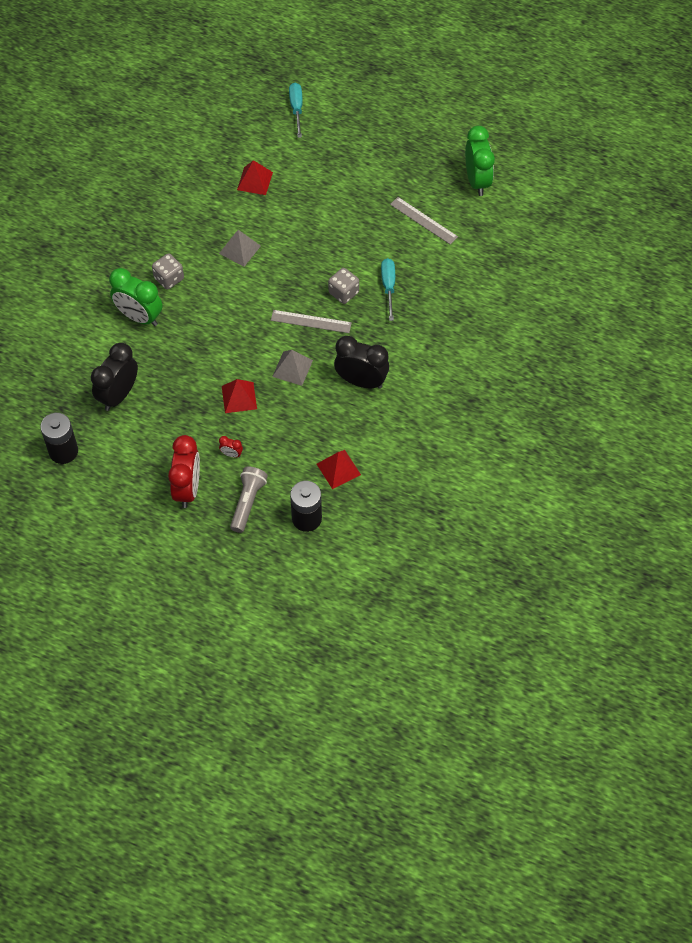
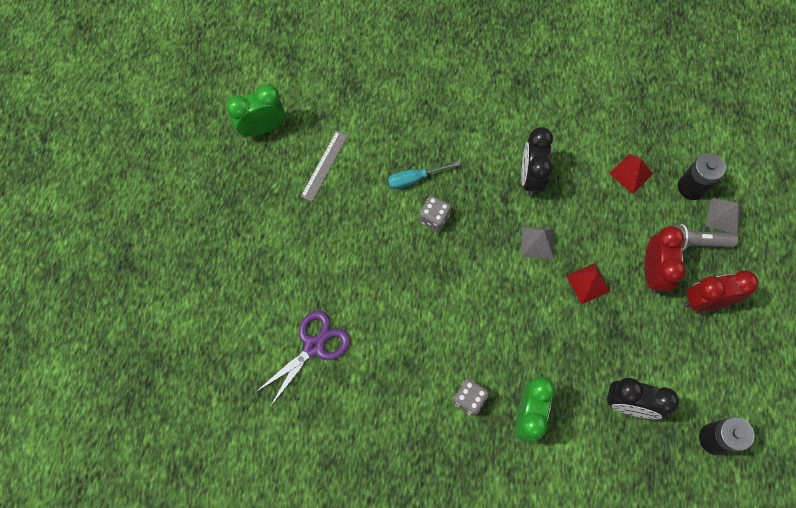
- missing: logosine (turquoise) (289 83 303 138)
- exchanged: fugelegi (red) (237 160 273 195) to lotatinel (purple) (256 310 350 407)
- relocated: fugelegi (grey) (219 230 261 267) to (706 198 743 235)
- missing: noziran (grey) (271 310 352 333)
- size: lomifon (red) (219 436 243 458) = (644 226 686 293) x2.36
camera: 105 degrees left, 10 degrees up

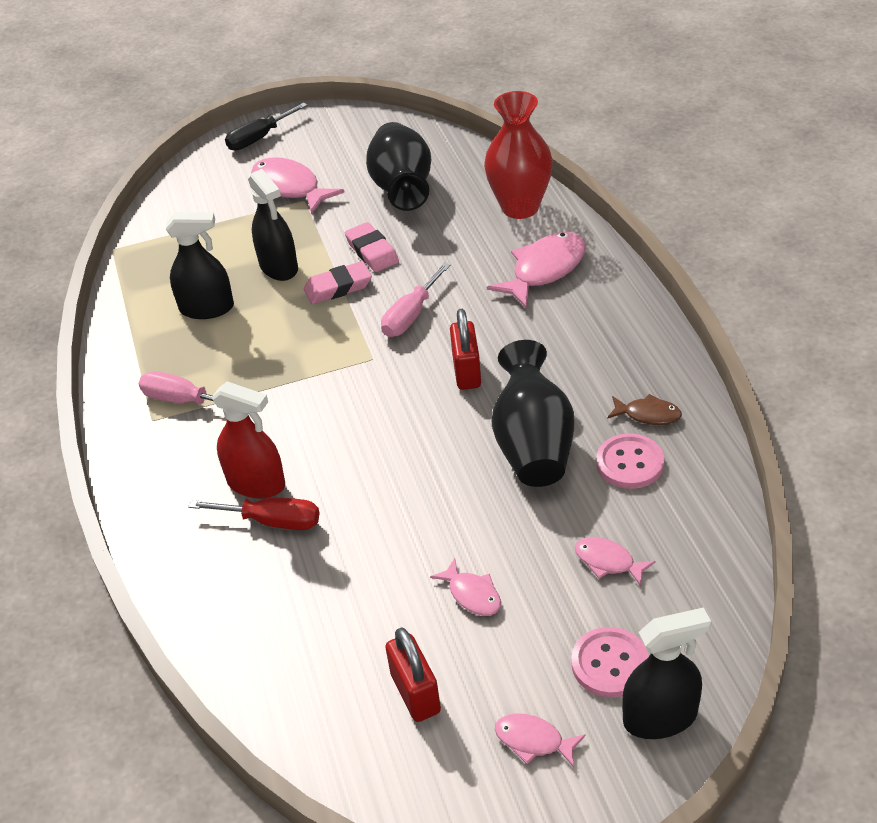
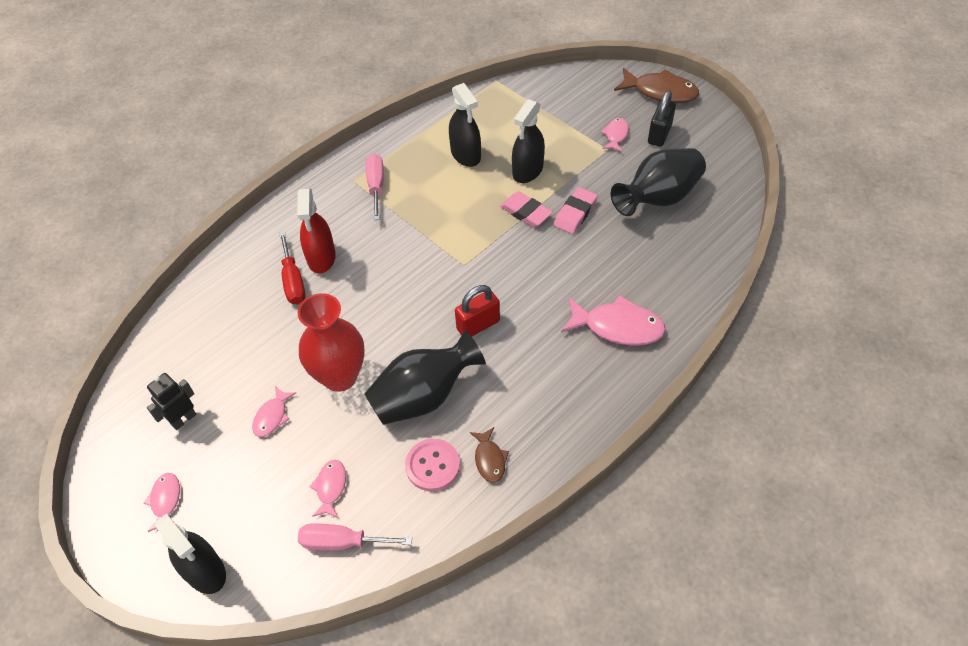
- relocated: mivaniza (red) (484 91 553 219) to (298 293 365 392)
- exchanged: logosine (black) (225 103 308 151) to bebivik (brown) (614 68 699 103)
- size: bebivik (pink) (251 157 345 214) = (601 118 629 152) x0.54
- relocated: logosine (pink) (381 263 450 337) to (298 523 412 551)
- exchanged: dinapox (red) (385 627 441 722) to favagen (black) (147 373 196 430)
- missing: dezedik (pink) (571 627 649 698)
- appeared: dinapox (black) (648 90 676 147)
camera: 60 degrees right, 10 degrees up

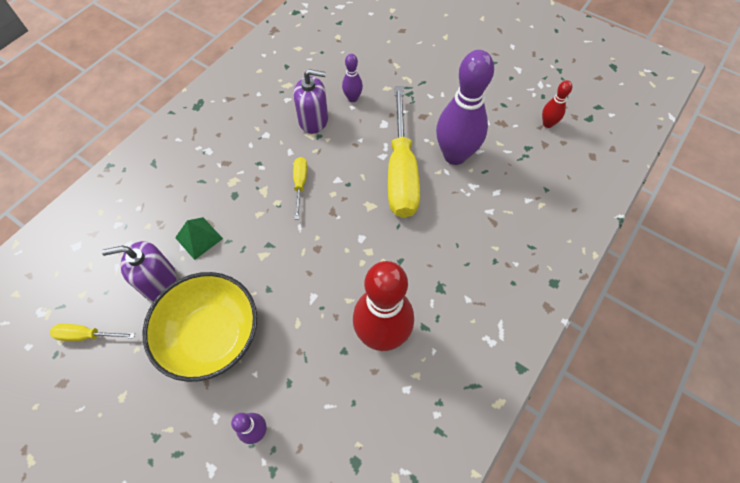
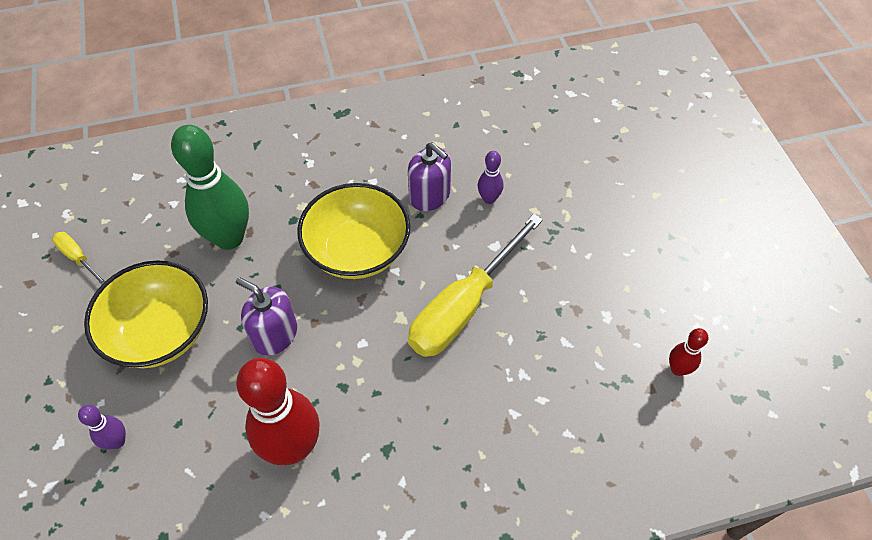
- missing: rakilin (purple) (436 50 494 165)
- exchanged: logosine (yellow) (293 157 307 219) to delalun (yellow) (297 183 411 279)
- exchanged: fugelegi (green) (175 217 223 260) to rakilin (green) (171 125 249 250)
- relocated: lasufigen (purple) (102 241 176 301) to (236 277 297 356)
camera: 40 degrees right, 5 degrees down

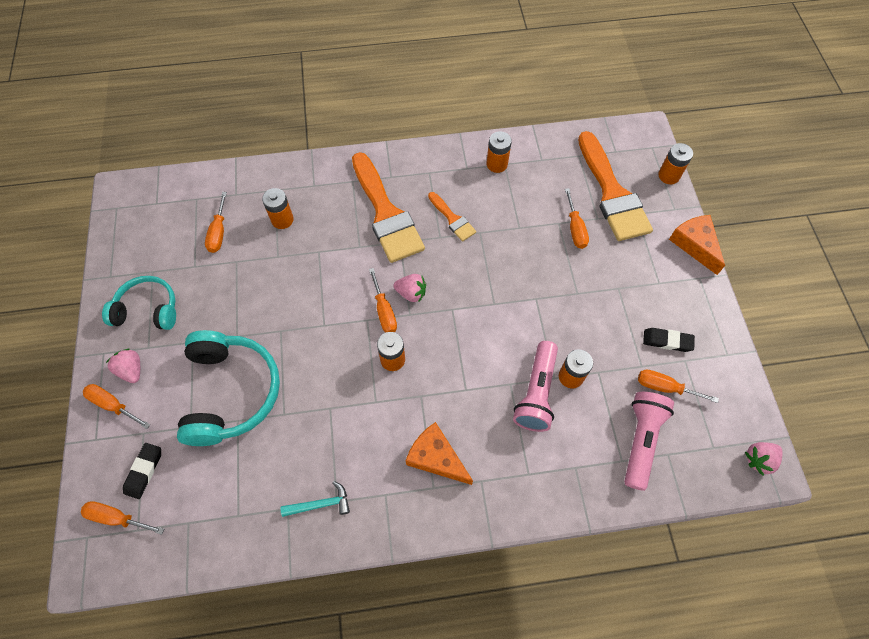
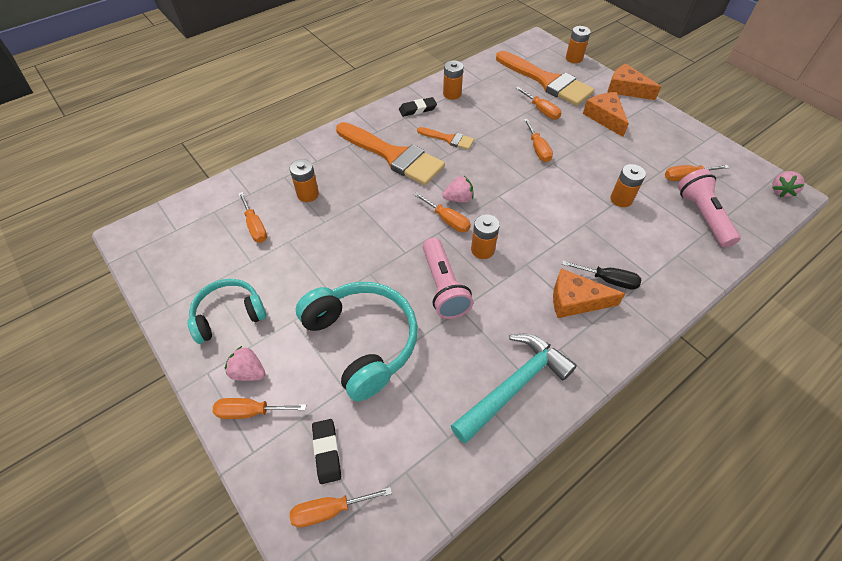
- relocated: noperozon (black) (643 328 695 352) to (399 97 437 117)
- relocated: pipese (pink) (513 341 558 432) to (423 238 473 319)
- size: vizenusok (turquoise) (281 481 350 517) = (451 334 577 443) x2.00
- appeared: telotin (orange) (583 92 629 137)
- appeared: logosine (orange) (524 119 553 162)
- appeared: logosine (black) (562 261 641 289)
camera: 30 degrees left, 10 degrees down

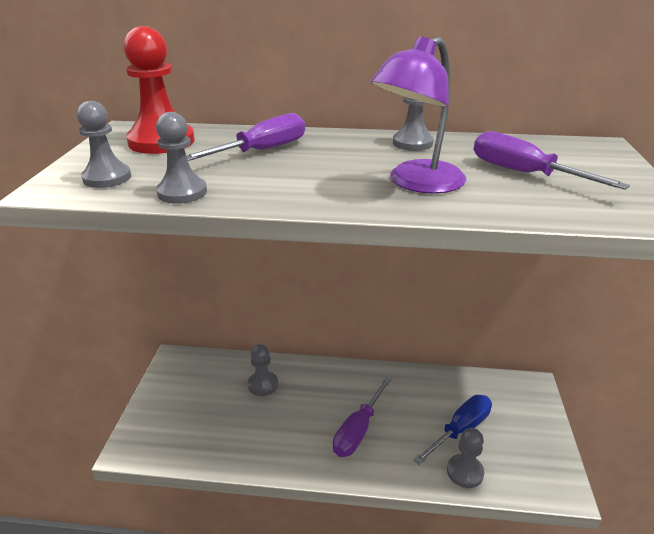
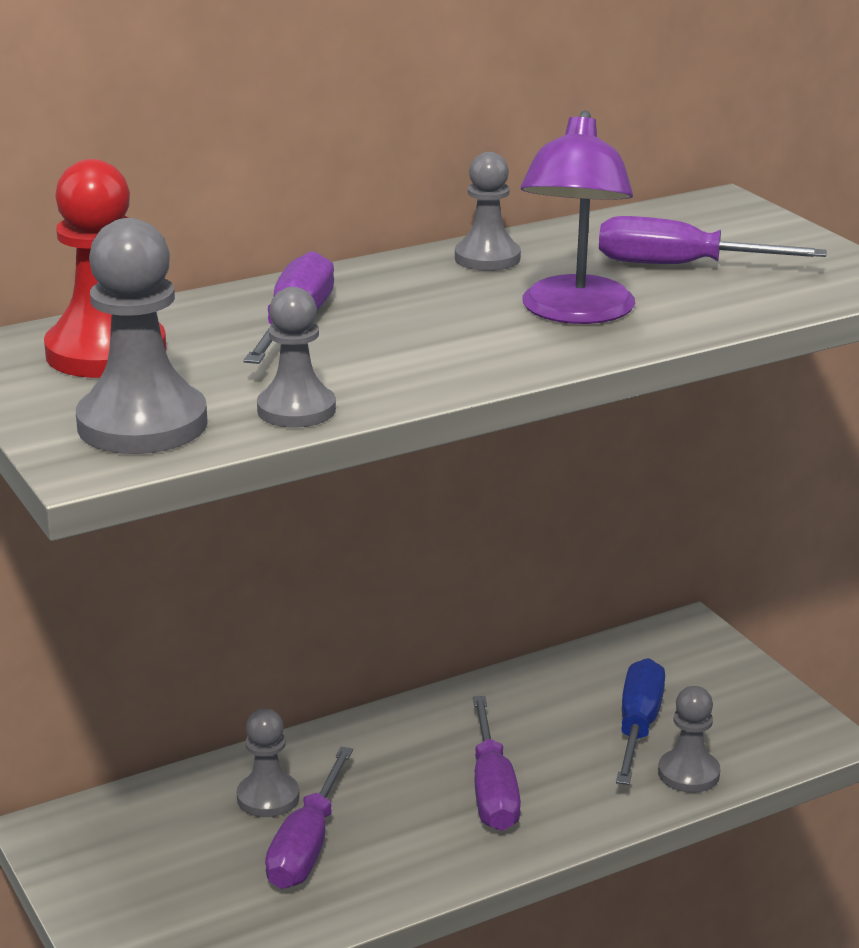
- size: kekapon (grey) (77 101 131 188) = (76 218 208 454) x1.62
- appeared: logosine (purple) (265 747 353 889)
camera: 35 degrees left, 5 degrees down

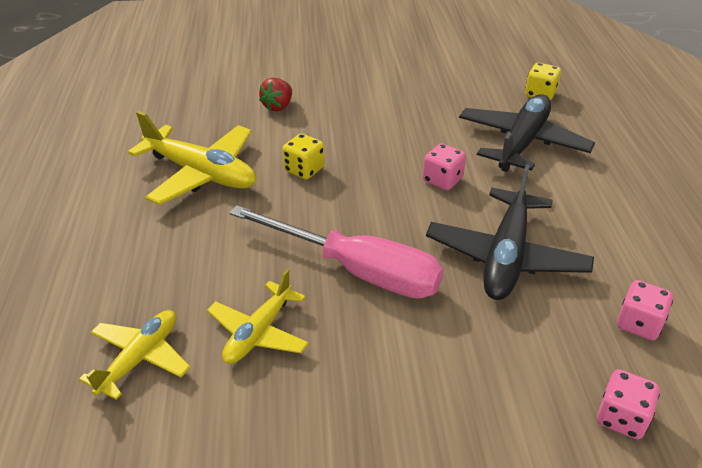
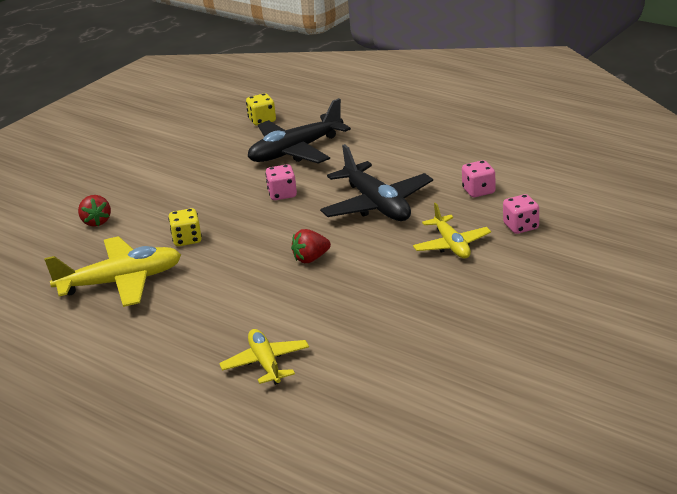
- spun: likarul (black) (459 94 595 172) = (248 98 351 164) 105 degrees counterclockwise
- exchanged: logosine (pink) (230 205 443 299) to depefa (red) (291 229 331 263)
- relocated: likarul (yellow) (207 269 309 364) to (413 203 491 258)
camera: 45 degrees left, 10 degrees down

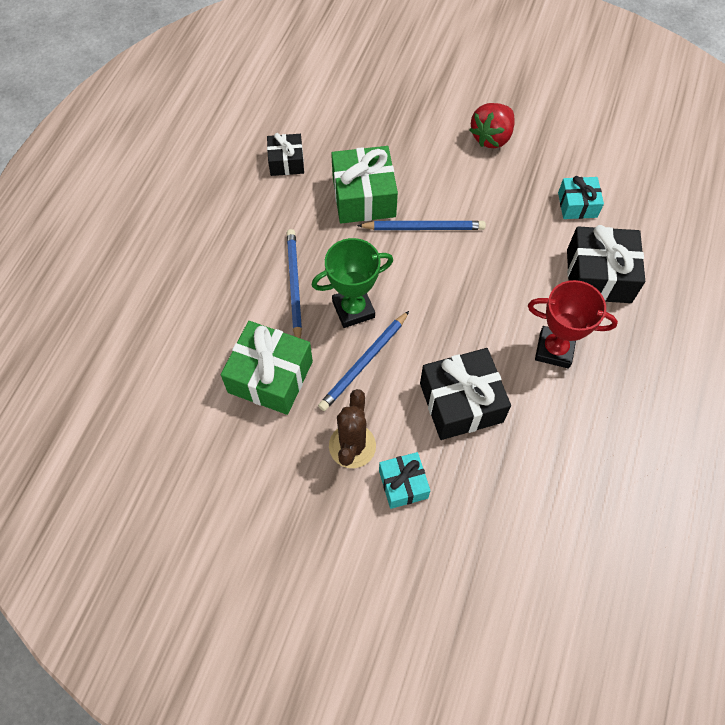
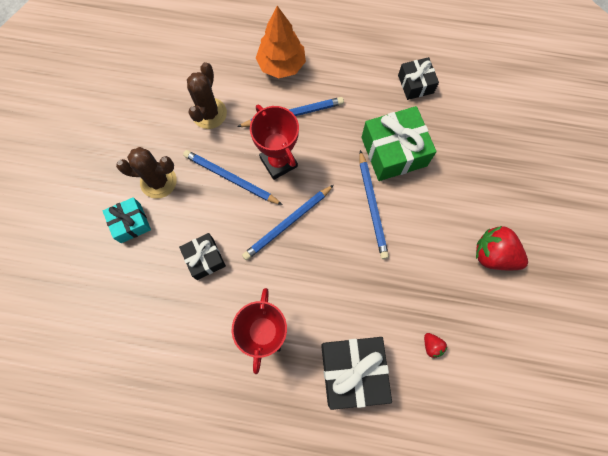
- exchanged: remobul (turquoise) (558 176 604 219) to depefa (red) (424 333 447 358)
- colour: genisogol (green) (312 238 393 328) to genisogol (red) (250 104 299 180)
- exchanged: remobul (green) (221 321 313 415) to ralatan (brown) (187 62 227 129)
- size: remobul (black) (420 348 511 440) = (179 233 226 280) x0.59
- appeared: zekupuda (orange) (256 6 306 78)
- appeared: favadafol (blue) (242 185 334 260)
camera: 80 degrees right, 10 degrees up

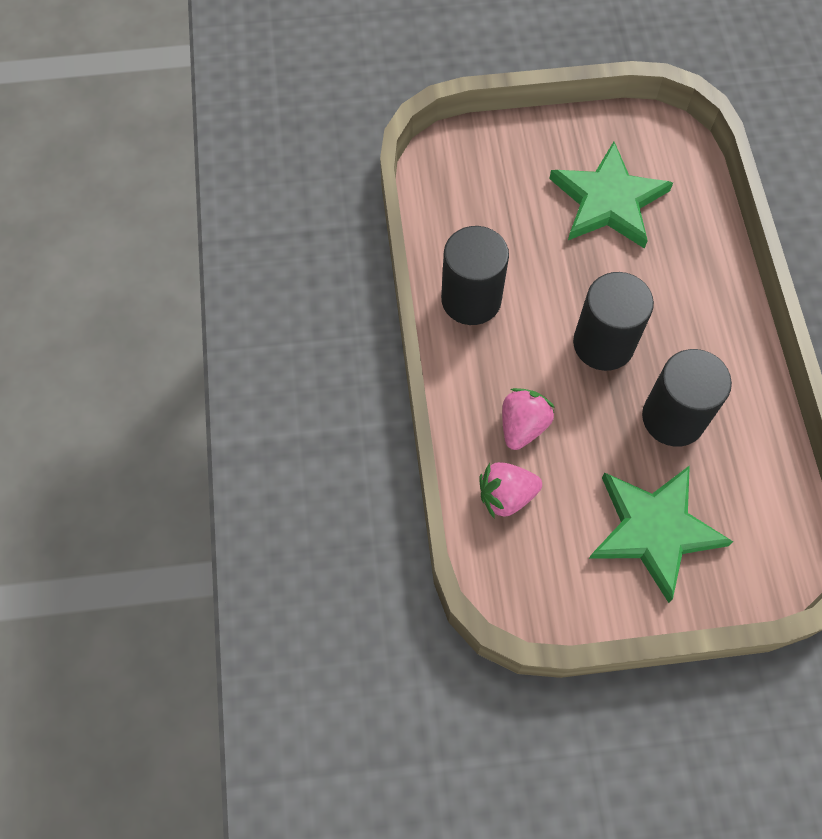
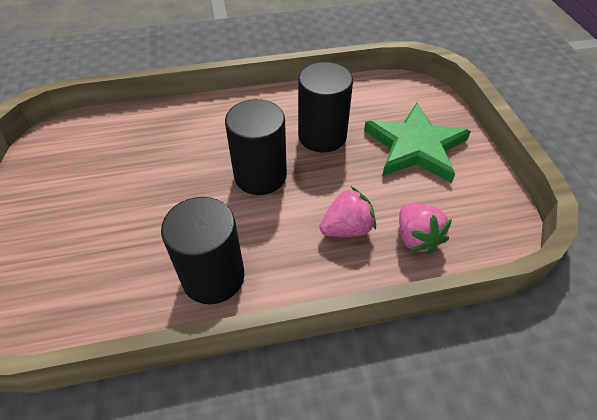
- missing: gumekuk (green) (549 142 673 249)
- spun: depefa (pink) (502 388 555 450) = (319 186 376 237) 135 degrees clockwise
camera: 95 degrees left, 15 degrees down

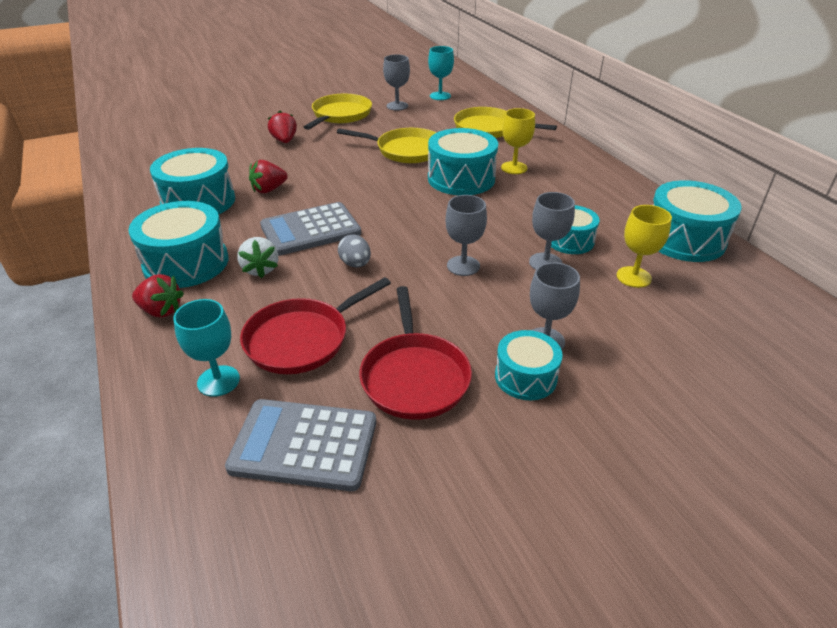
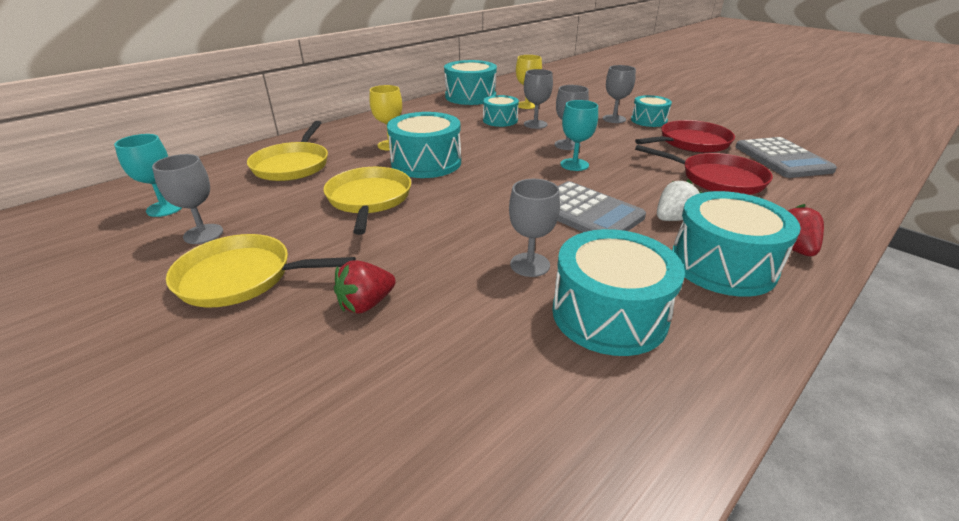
- exchanged: depefa (red) (249 160 288 193) to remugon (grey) (509 179 560 277)
- missing: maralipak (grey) (338 234 371 268)
- relocated: remugon (turquoise) (173 299 240 397) to (560 100 598 171)
camera: 110 degrees left, 5 degrees down

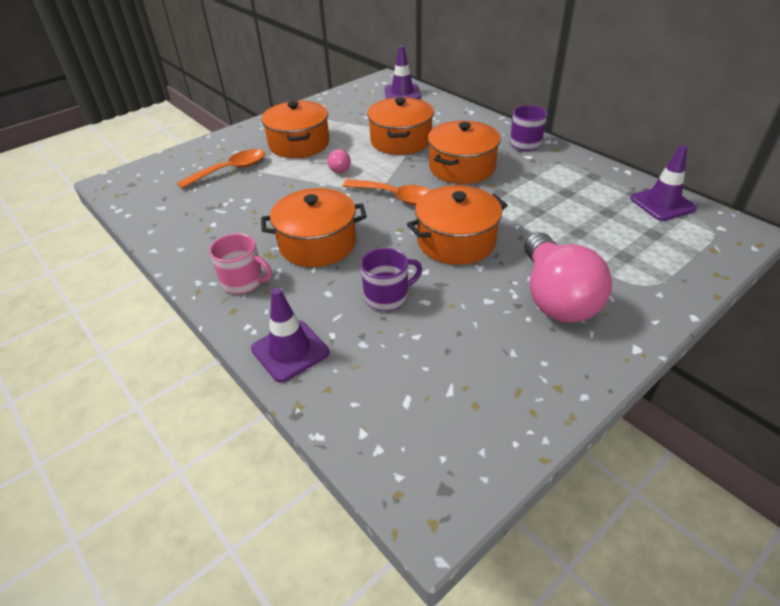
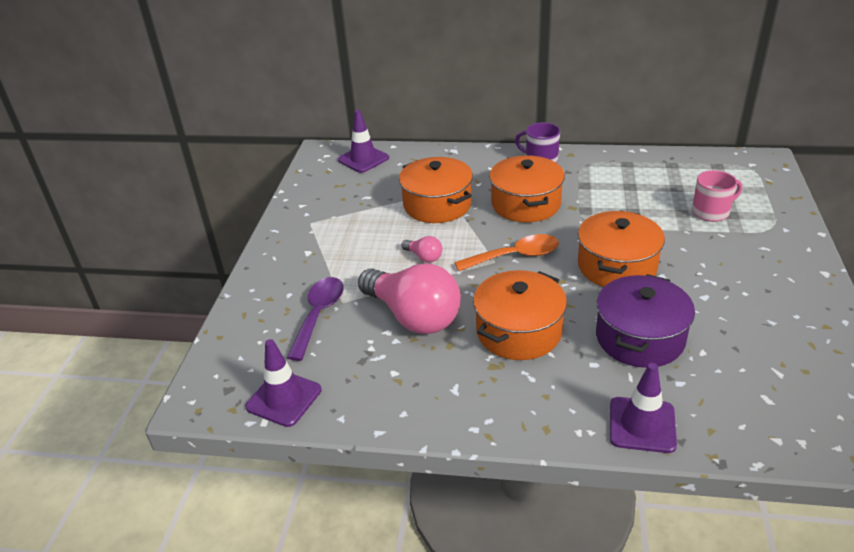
- missing: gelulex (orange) (261 101 329 158)
- relocated: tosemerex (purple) (630 145 697 221) to (245 339 322 427)
- colour: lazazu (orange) (177 149 265 189) to lazazu (purple) (287 277 344 361)
- relocated: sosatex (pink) (524 232 612 322) to (358 263 461 334)
- relocated: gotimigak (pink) (209 233 272 294) to (692 170 742 222)
- exchanged: gotimigak (purple) (361 248 422 311) to gelulex (purple) (596 274 695 368)
camera: 40 degrees left, 5 degrees down

